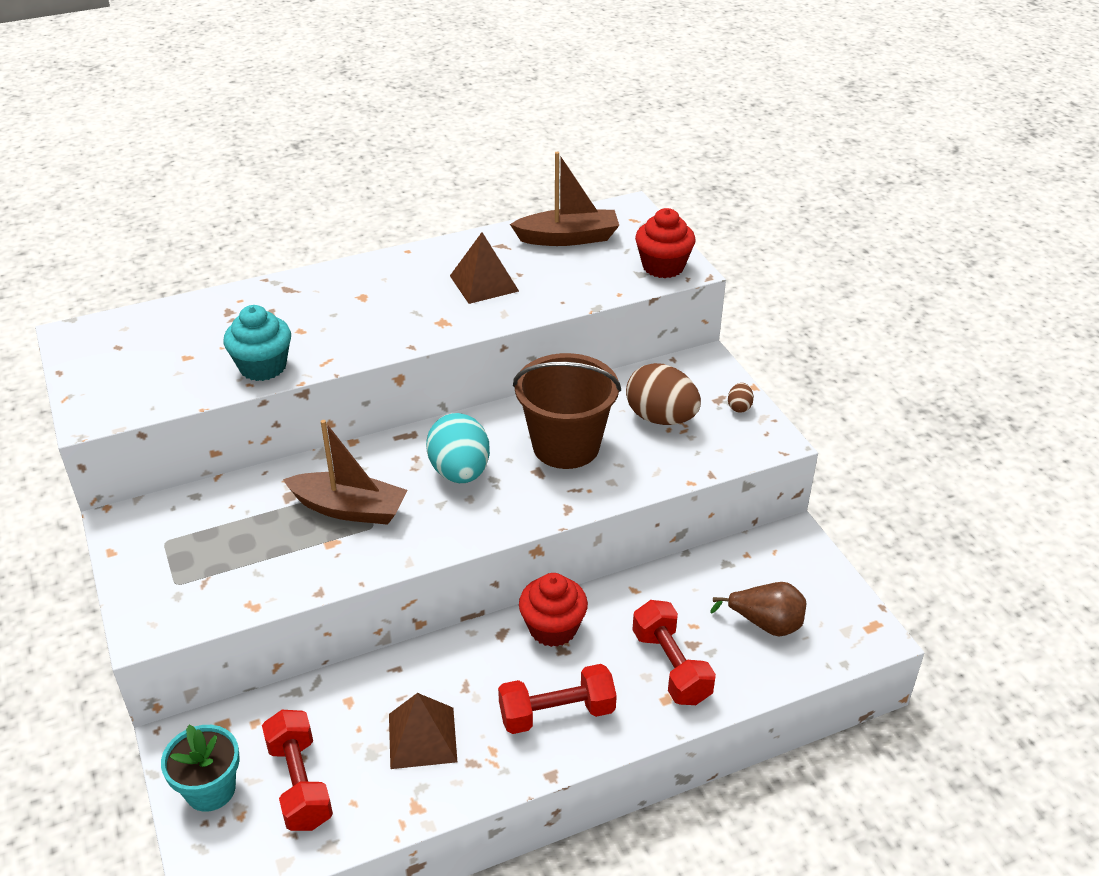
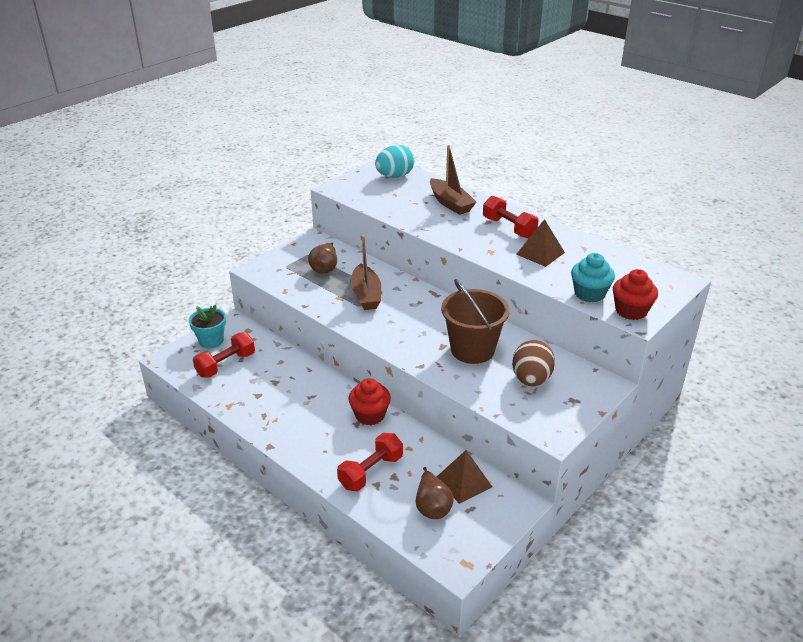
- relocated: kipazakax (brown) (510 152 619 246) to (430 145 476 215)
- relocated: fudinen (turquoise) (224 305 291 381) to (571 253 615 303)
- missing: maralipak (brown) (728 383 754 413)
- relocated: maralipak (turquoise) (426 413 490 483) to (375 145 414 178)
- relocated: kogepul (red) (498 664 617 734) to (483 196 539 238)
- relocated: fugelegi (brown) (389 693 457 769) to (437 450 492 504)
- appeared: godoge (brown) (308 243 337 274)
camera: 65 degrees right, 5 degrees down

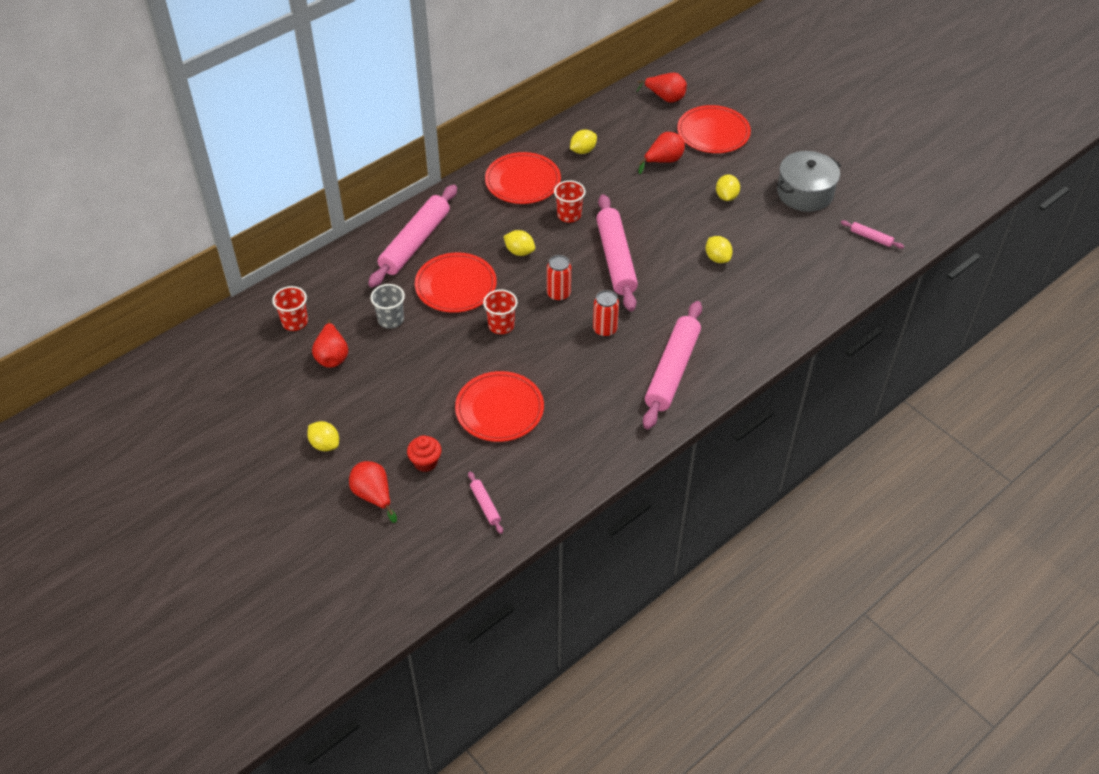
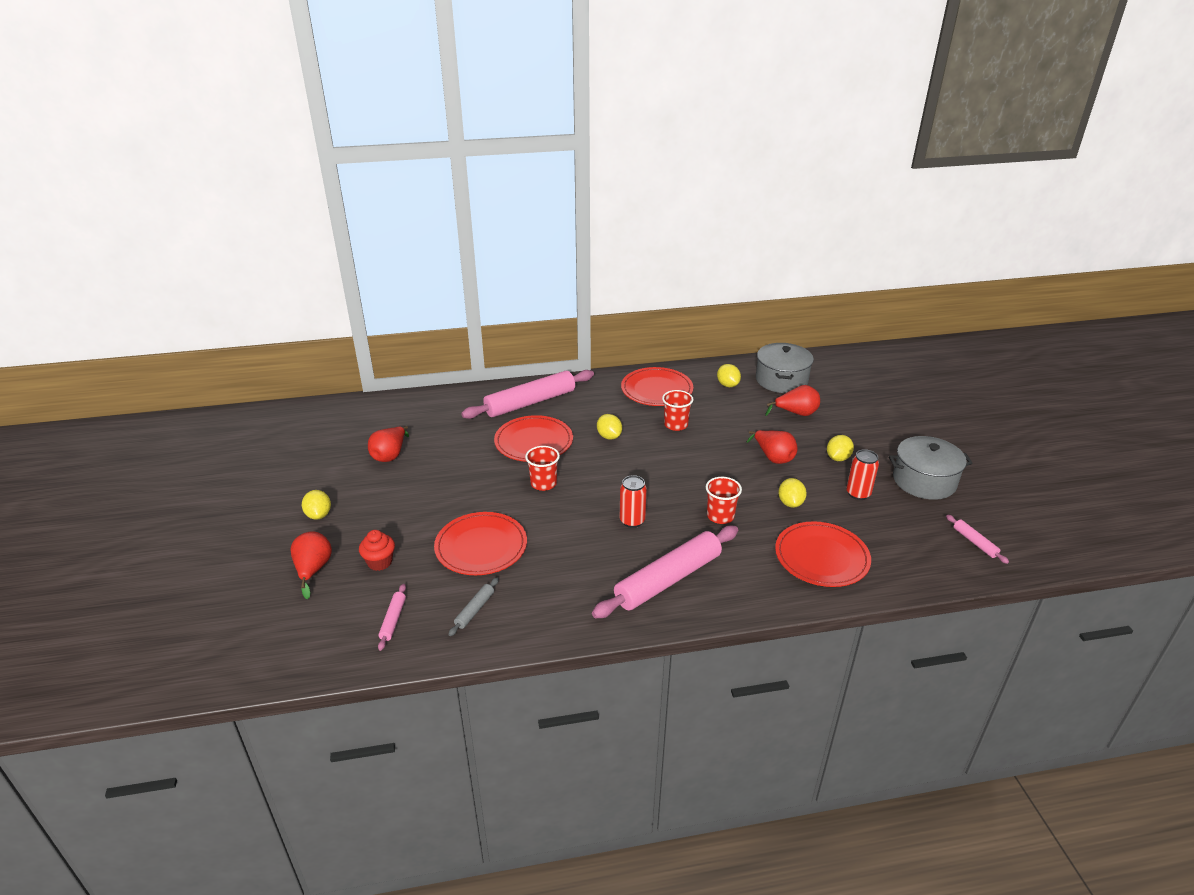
- relocated: godoge (red) (637 72 687 103) to (747 430 798 464)
- relocated: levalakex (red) (677 105 751 153) to (775 521 871 587)
- spun: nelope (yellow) (570 130 597 154) = (717 364 741 387) 75 degrees clockwise
- missing: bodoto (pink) (596 194 638 311)
- relocated: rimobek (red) (547 255 571 302) to (846 449 879 500)
- missing: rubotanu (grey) (371 284 405 329)
- relocated: rubotanu (red) (272 286 308 331) to (706 477 742 524)
- appeared: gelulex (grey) (756 343 814 393)
- appeared: bodoto (grey) (448 578 499 636)
camera: 30 degrees right, 15 degrees down

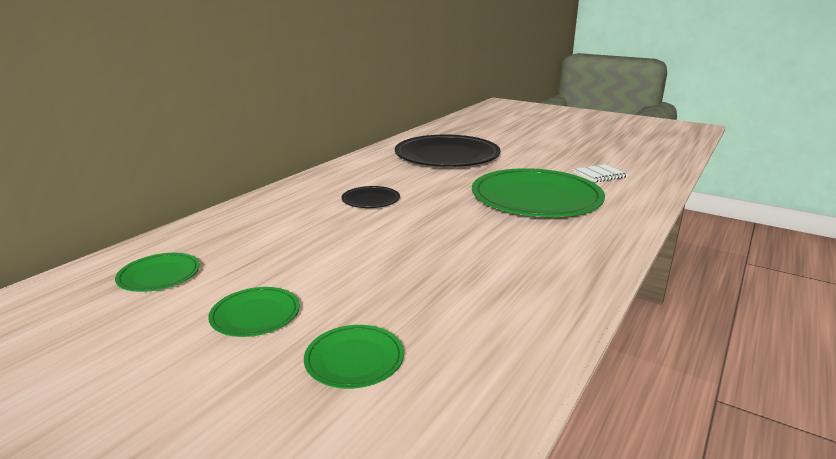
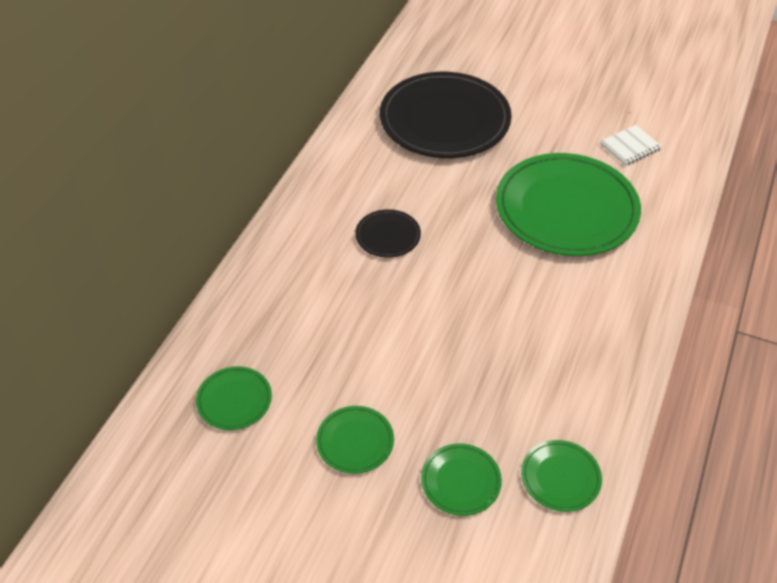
- appeared: levalakex (green) (521 440 602 512)
camera: 10 degrees left, 25 degrees up

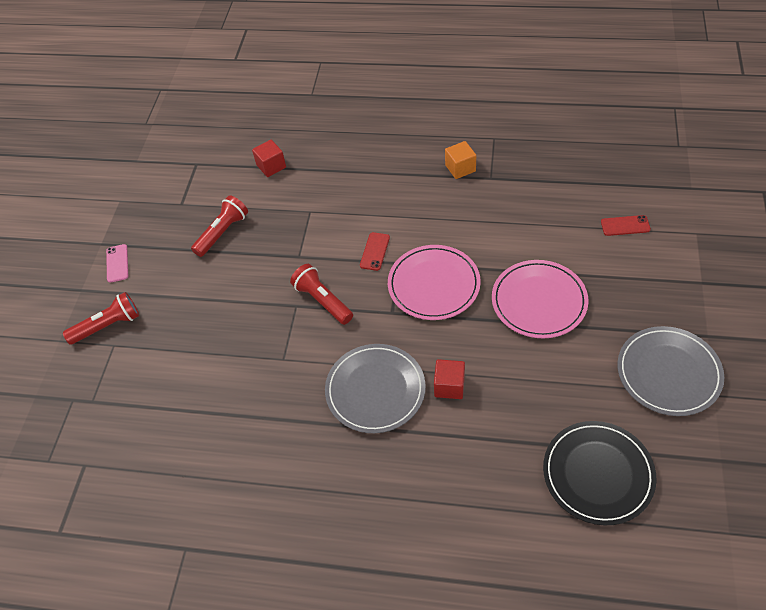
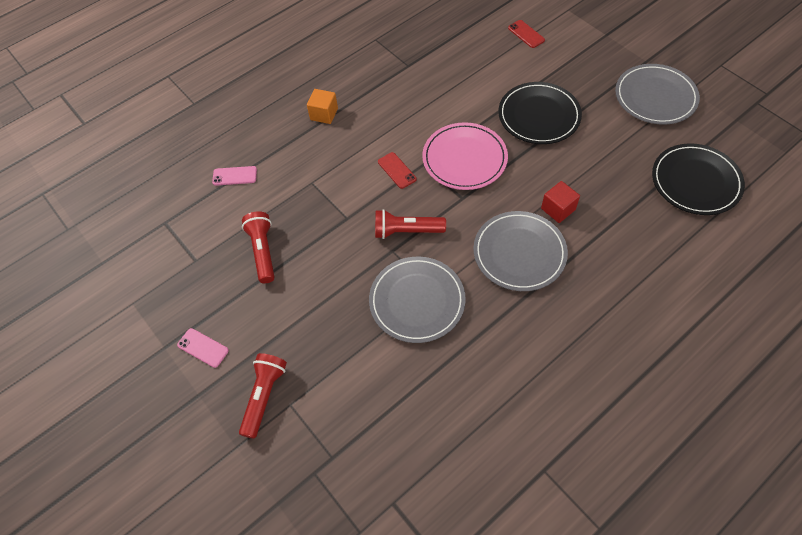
- exchanged: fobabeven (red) (252 140 286 177) to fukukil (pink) (212 166 257 186)
- relocated: fobabeven (orange) (445 141 476 179) to (307 89 338 124)
- spun: fukukil (red) (601 215 651 236) = (508 20 545 48) 75 degrees counterclockwise
- colour: levalakex (pink) (492 260 589 338) to levalakex (black) (498 82 582 144)
- appeared: levalakex (grey) (369 257 466 343)
camera: 50 degrees left, 5 degrees up

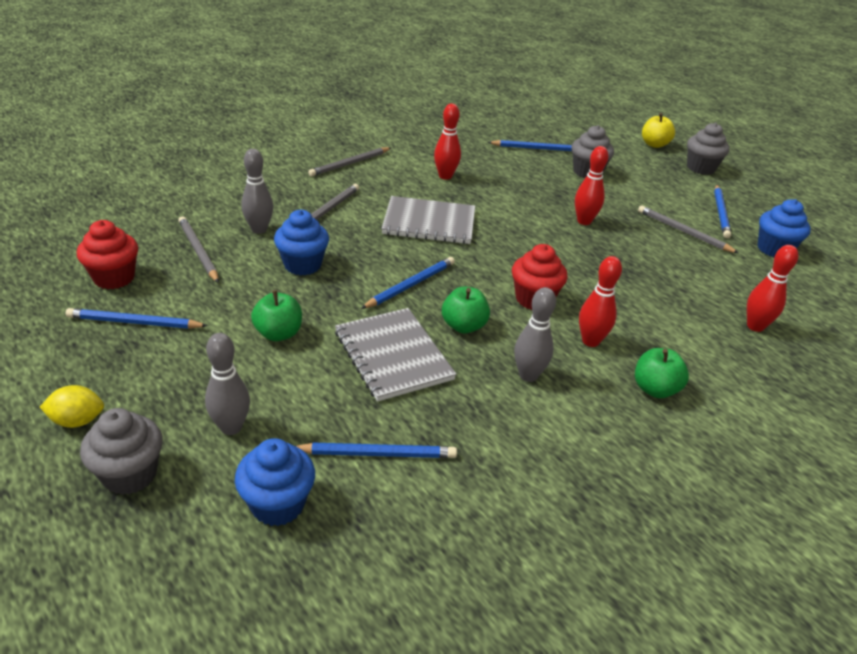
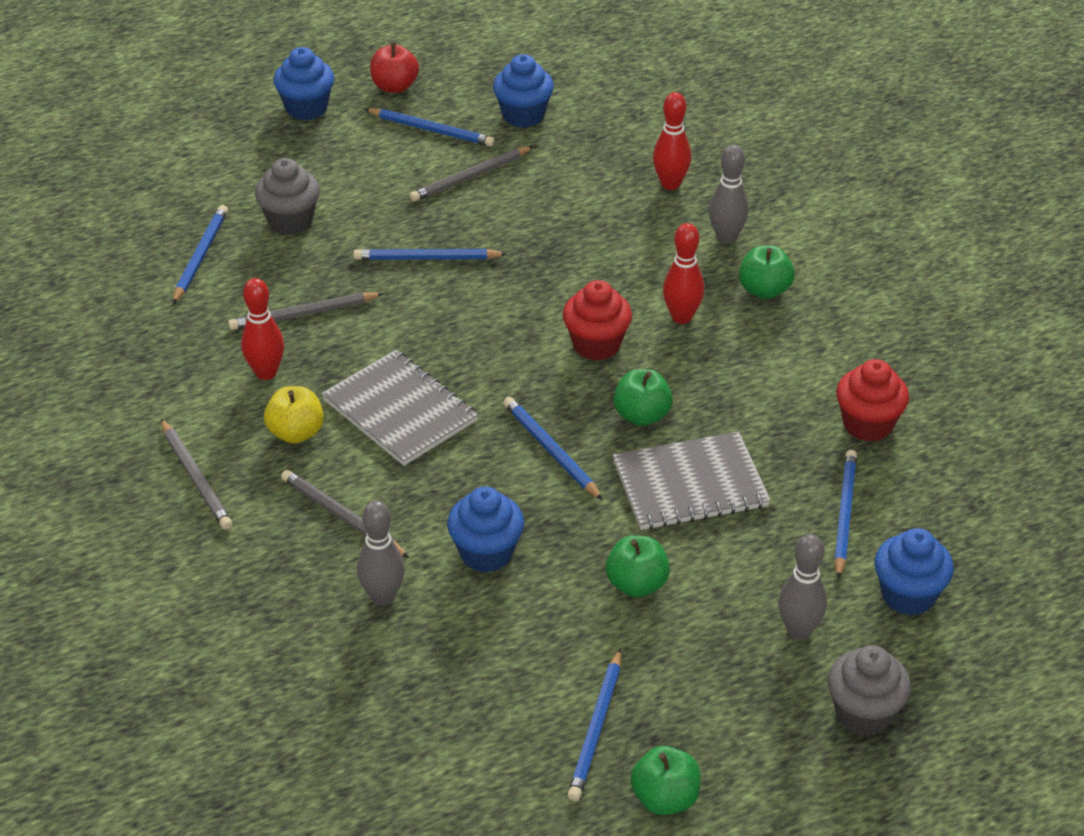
- relocated: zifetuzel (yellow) (642 113 675 148) to (264 386 324 444)
- colour: fudinen (grey) (687 123 730 175) to fudinen (blue) (273 47 334 120)
- exchanged: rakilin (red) (575 146 608 225) to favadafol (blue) (353 249 507 260)
- spun: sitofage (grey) (381 196 475 244) = (322 350 478 466) 60 degrees counterclockwise
- relocated: favadafol (grey) (178 216 219 283) to (228 293 384 330)
- relocated: fudinen (red) (77 220 138 289) to (836 359 909 442)
- relocated: rakilin (grey) (514 287 556 382) to (709 145 749 244)
- missing: nelope (yellow) (40 385 104 428)
- appeared: zifetuzel (red) (370 42 419 93)
- appeared: zifetuzel (green) (630 746 701 815)
camera: 75 degrees left, 5 degrees up

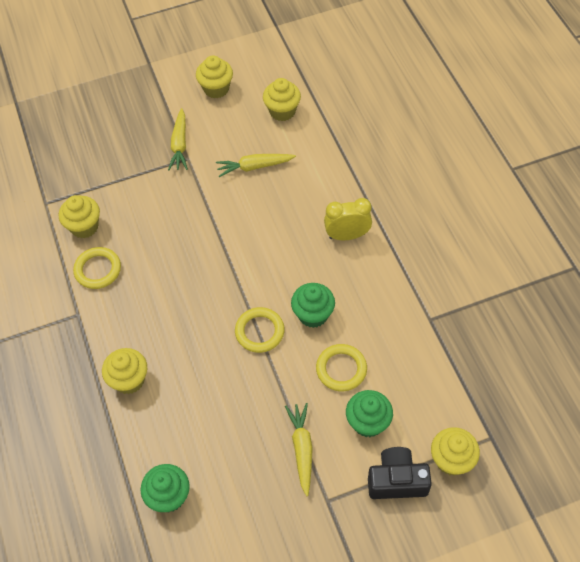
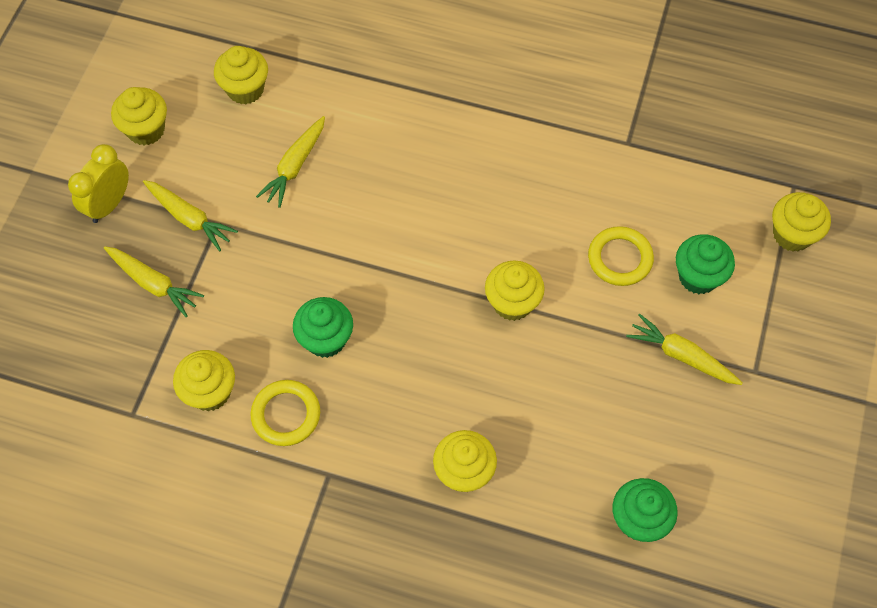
- relocated: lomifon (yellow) (324 198 372 240) to (68 144 129 223)
- relocated: fudinen (green) (291 283 335 328) to (293 297 353 358)
- exchanged: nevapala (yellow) (235 307 285 353) to fudinen (yellow) (485 261 545 321)
- missing: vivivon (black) (368 447 432 499)
- appeared: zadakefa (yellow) (104 246 204 318)
camera: 55 degrees left, 5 degrees up

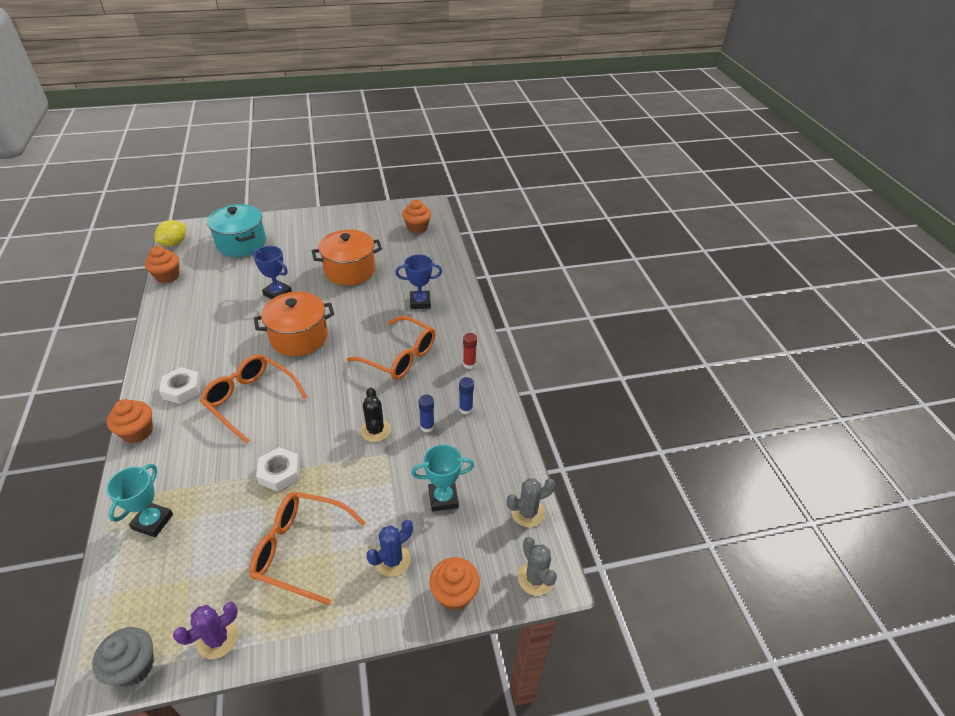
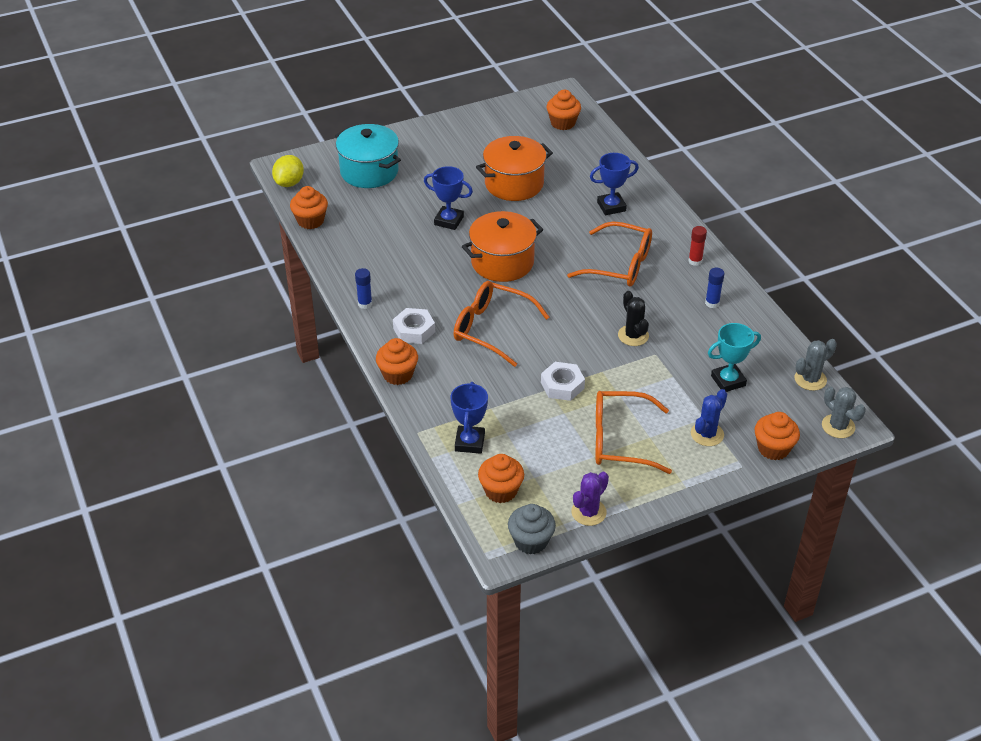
- relocated: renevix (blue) (418 395 435 432) to (355 268 372 309)
- colour: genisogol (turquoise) (106 464 173 537) to genisogol (blue) (450 382 488 454)
- appeared: fudinen (orange) (478 454 524 503)
camera: 10 degrees left, 0 degrees up

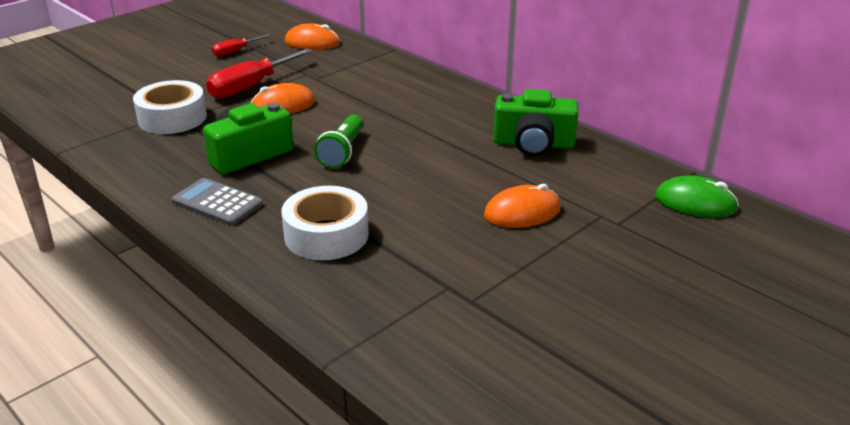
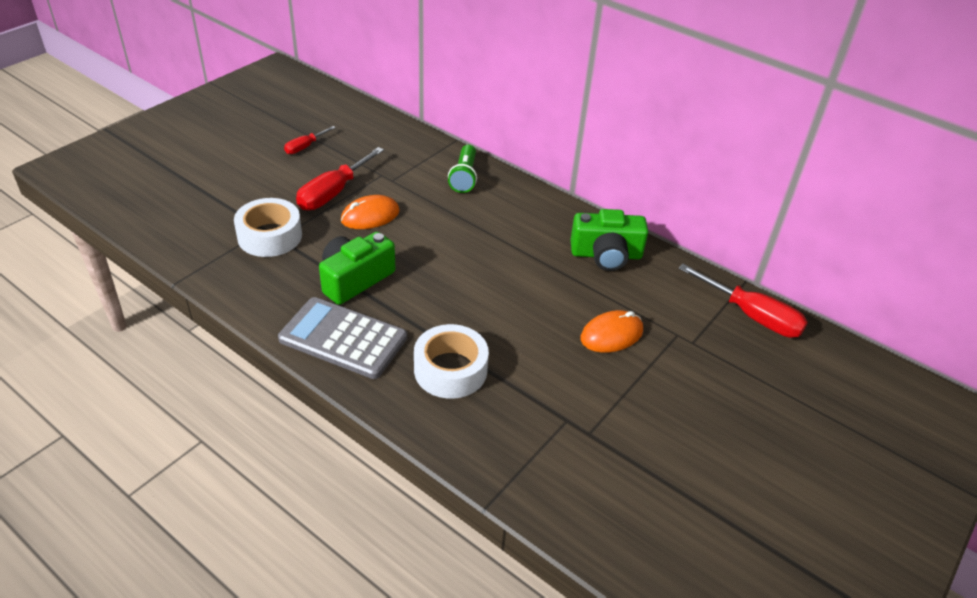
- missing: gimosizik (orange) (285 23 340 50)
- relocated: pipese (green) (314 114 364 168) to (448 145 477 193)
- exchanged: gimosizik (green) (655 175 739 218) to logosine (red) (678 264 808 338)
- size: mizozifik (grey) (172 178 263 226) = (278 297 407 379) x1.55
camera: 10 degrees left, 10 degrees up

